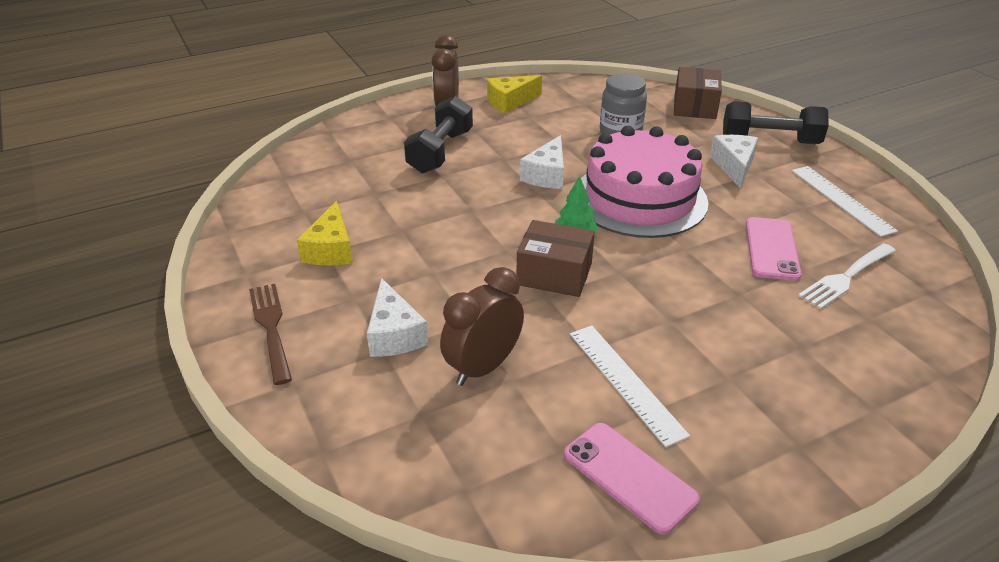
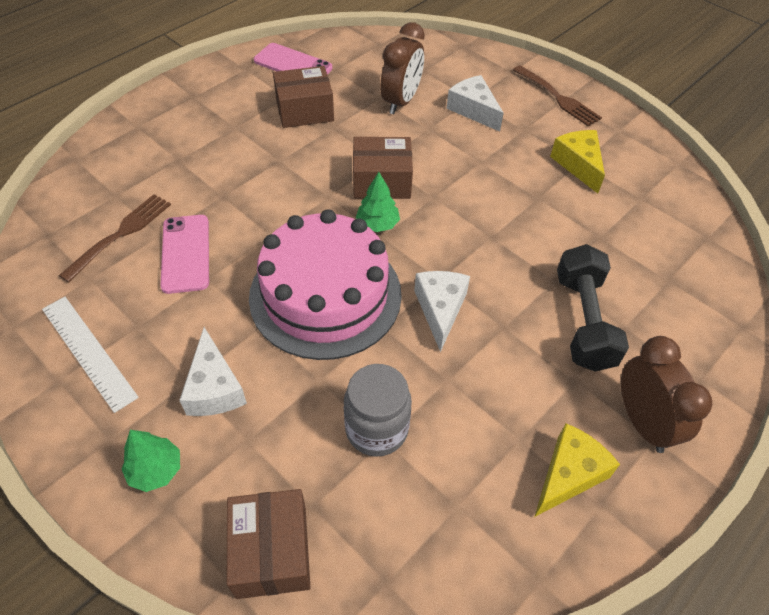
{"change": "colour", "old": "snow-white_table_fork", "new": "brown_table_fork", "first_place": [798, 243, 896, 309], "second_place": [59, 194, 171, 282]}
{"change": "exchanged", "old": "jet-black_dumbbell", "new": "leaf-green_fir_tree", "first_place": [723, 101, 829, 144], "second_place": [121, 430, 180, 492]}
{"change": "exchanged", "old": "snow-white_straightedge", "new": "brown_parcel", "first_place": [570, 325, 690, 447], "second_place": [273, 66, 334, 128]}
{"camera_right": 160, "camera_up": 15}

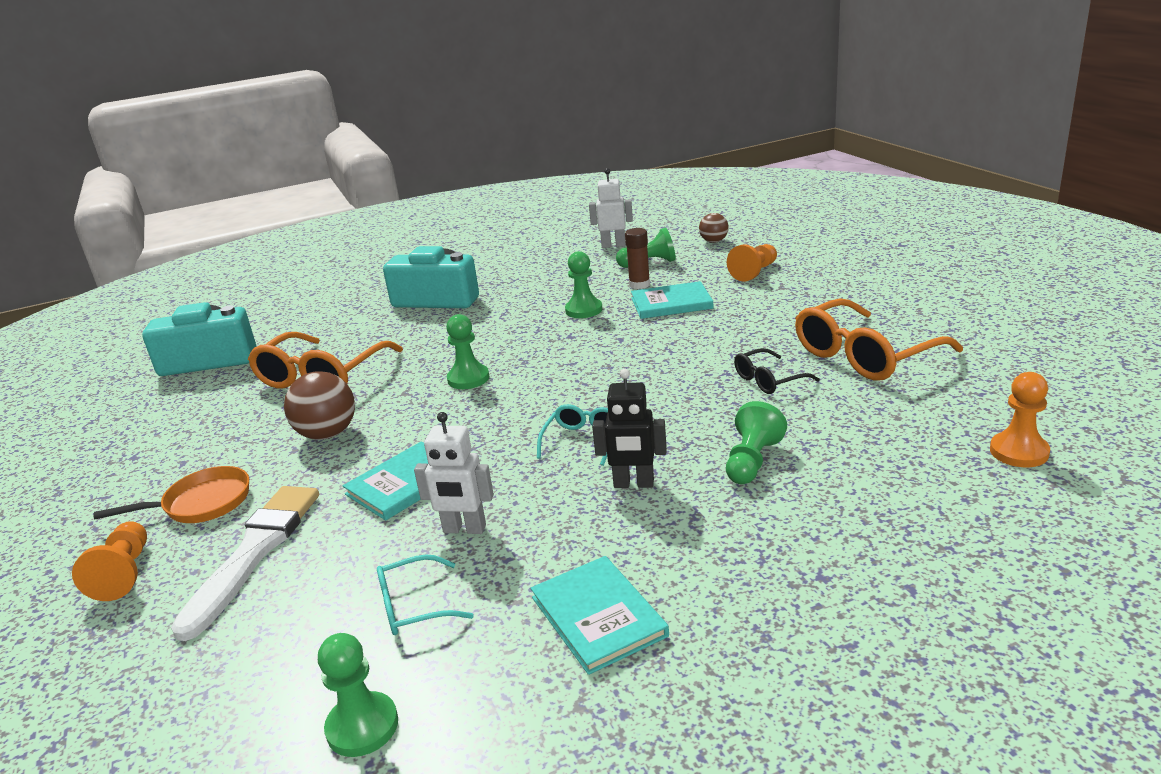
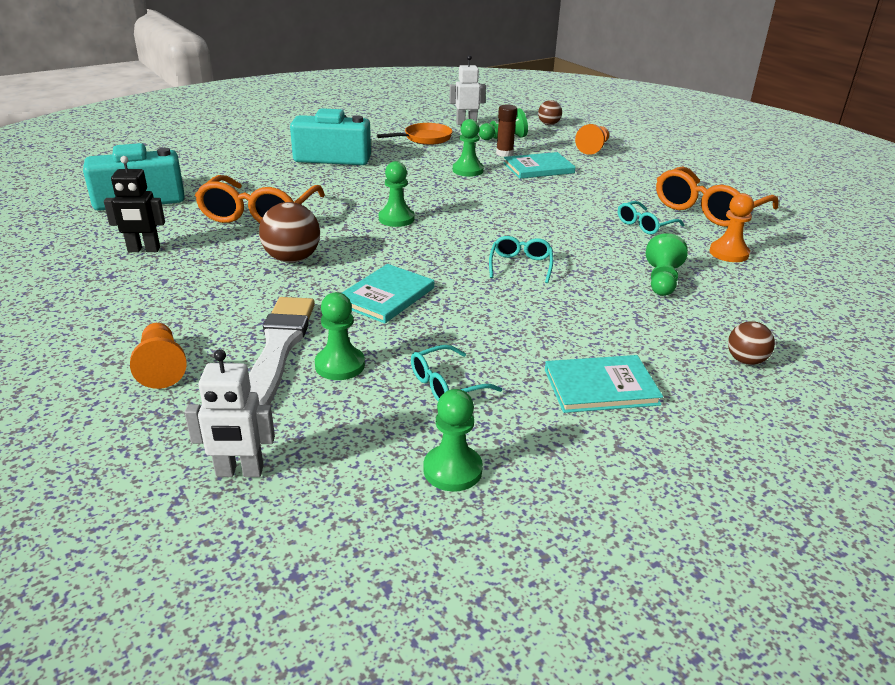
{"change": "relocated", "old": "jet-black_toy_robot", "first_place": [592, 369, 667, 488], "second_place": [104, 156, 165, 252]}
{"change": "relocated", "old": "snow-white_toy_robot", "first_place": [414, 412, 494, 534], "second_place": [185, 349, 275, 477]}
{"change": "appeared", "new": "leaf-green_game_pawn", "second_place": [315, 292, 365, 380]}
{"change": "relocated", "old": "orange_pan", "first_place": [94, 466, 249, 523], "second_place": [377, 123, 453, 145]}
{"change": "spun", "old": "teal_hardcover", "first_place": [531, 556, 669, 675], "second_place": [545, 355, 663, 413], "degrees": -60}
{"change": "colour", "old": "jet-black_eyeglasses", "new": "teal_eyeglasses", "first_place": [734, 348, 820, 394], "second_place": [618, 201, 684, 234]}
{"change": "relocated", "old": "orange_game_pawn", "first_place": [990, 372, 1050, 467], "second_place": [709, 193, 754, 262]}
{"change": "appeared", "new": "brown_play_ball", "second_place": [728, 321, 775, 365]}
{"camera_right": -15, "camera_up": 5}

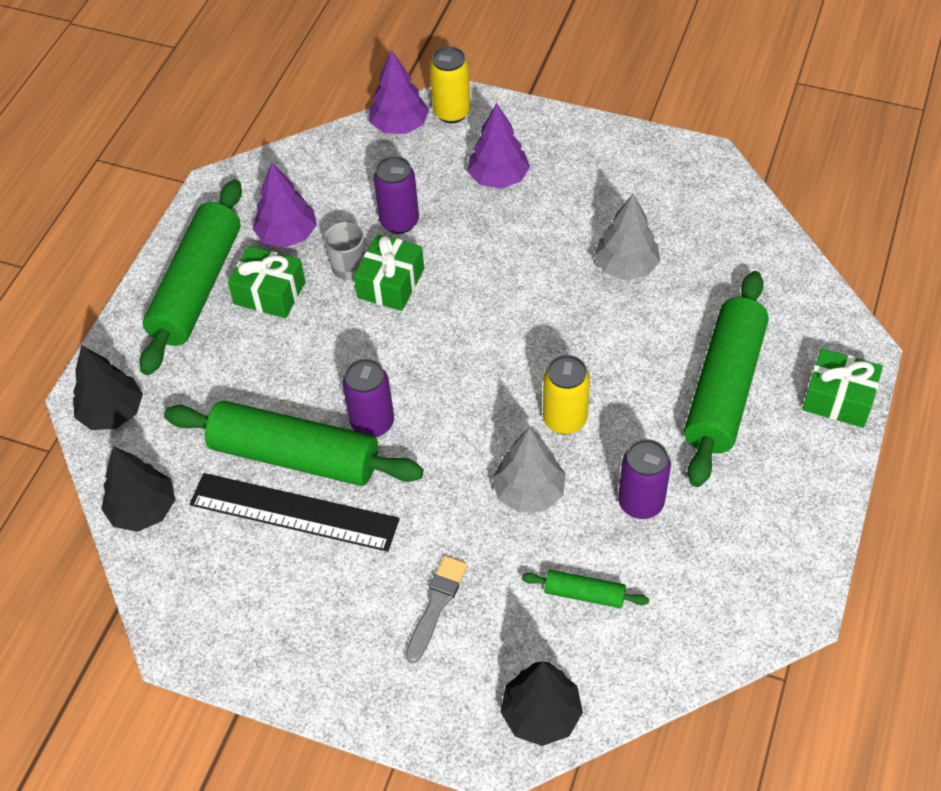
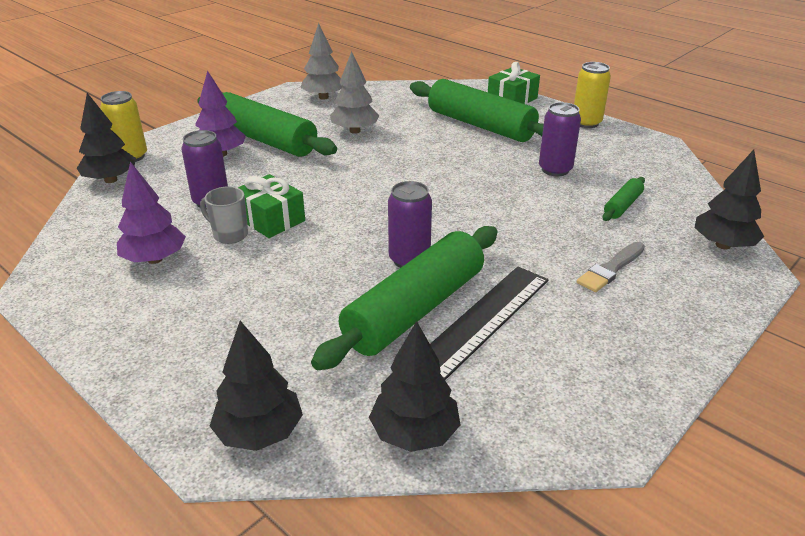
{"change": "colour", "old": "purple_fir_tree", "new": "jet-black_fir_tree", "first_place": [369, 50, 429, 134], "second_place": [77, 93, 136, 183]}
{"change": "relocated", "old": "leaf-green_rolling_pin", "first_place": [139, 179, 242, 375], "second_place": [197, 92, 337, 157]}
{"change": "relocated", "old": "ash-grey_fir_tree", "first_place": [492, 427, 566, 513], "second_place": [300, 23, 343, 100]}
{"change": "relocated", "old": "bright_yellow_tin", "first_place": [543, 355, 590, 434], "second_place": [574, 62, 611, 128]}
{"change": "spun", "old": "ash-grey_paint_brush", "first_place": [405, 556, 467, 663], "second_place": [577, 242, 645, 292], "degrees": -90}
{"change": "missing", "old": "leaf-green_gift", "first_place": [228, 246, 306, 318]}
{"camera_right": -70, "camera_up": -20}

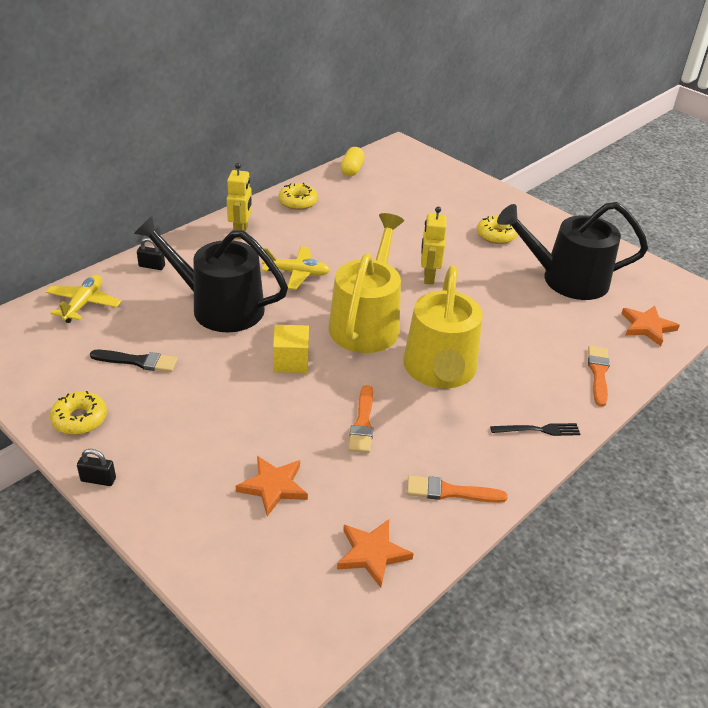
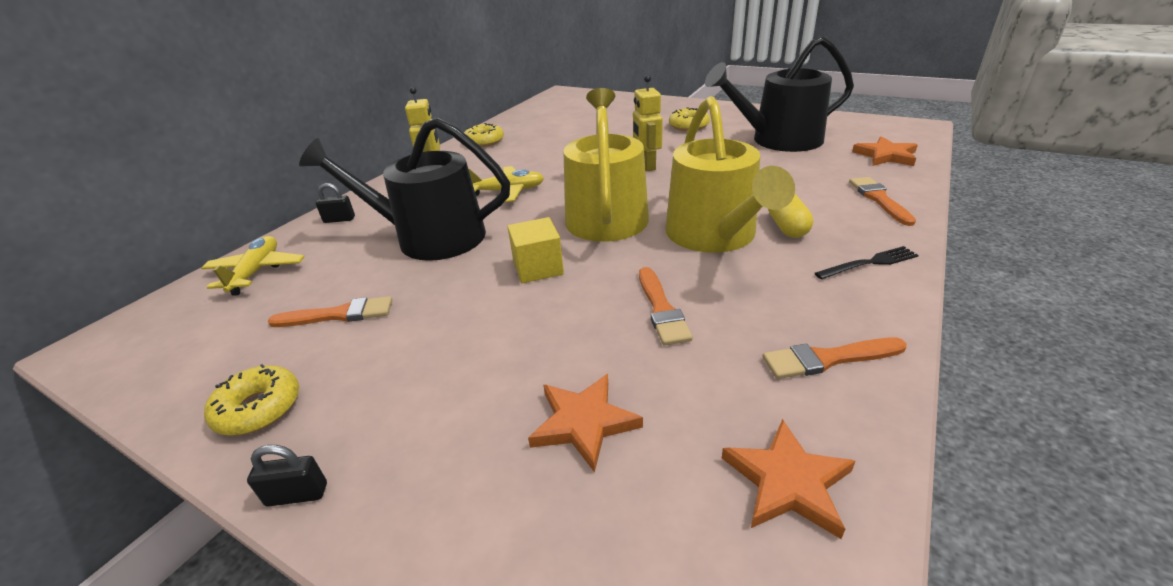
{"change": "colour", "old": "jet-black_paint_brush", "new": "orange_paint_brush", "first_place": [90, 350, 178, 372], "second_place": [268, 296, 392, 327]}
{"change": "relocated", "old": "bright_yellow_pill_shape", "first_place": [341, 147, 365, 176], "second_place": [768, 194, 813, 238]}
{"camera_right": -10, "camera_up": -5}

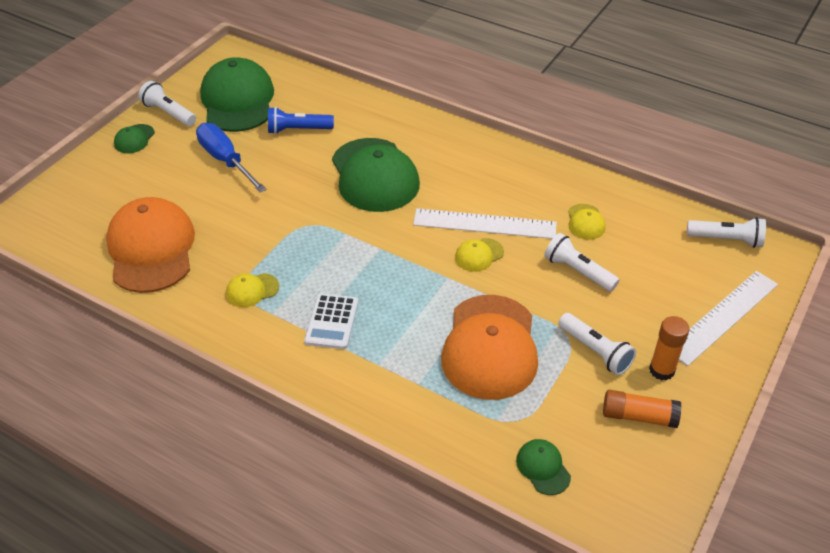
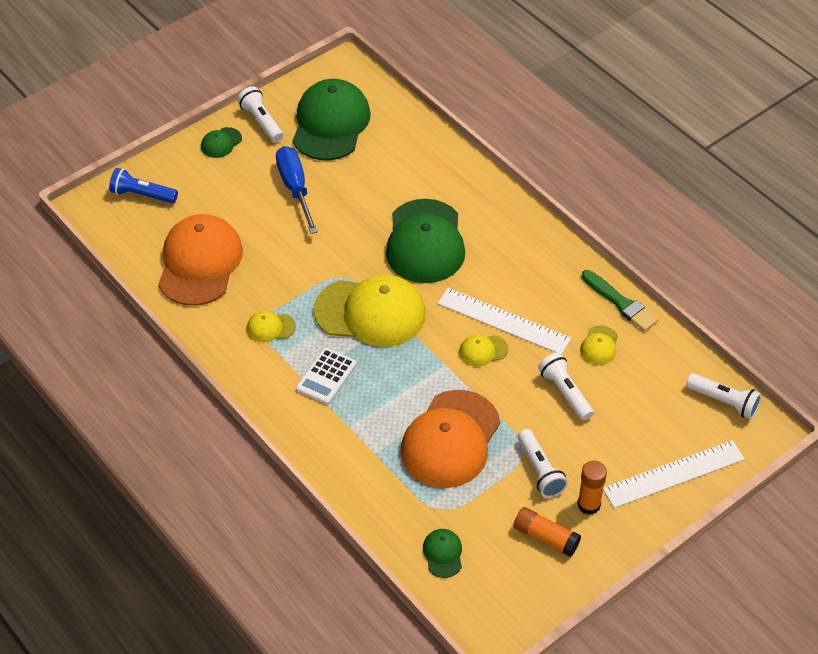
{"change": "relocated", "old": "cobalt_torch", "first_place": [268, 107, 334, 134], "second_place": [109, 168, 178, 203]}
{"change": "appeared", "new": "bright_yellow_peaked_cap", "second_place": [314, 275, 426, 347]}
{"change": "appeared", "new": "leaf-green_paint_brush", "second_place": [582, 270, 658, 331]}
{"camera_right": 20, "camera_up": 5}

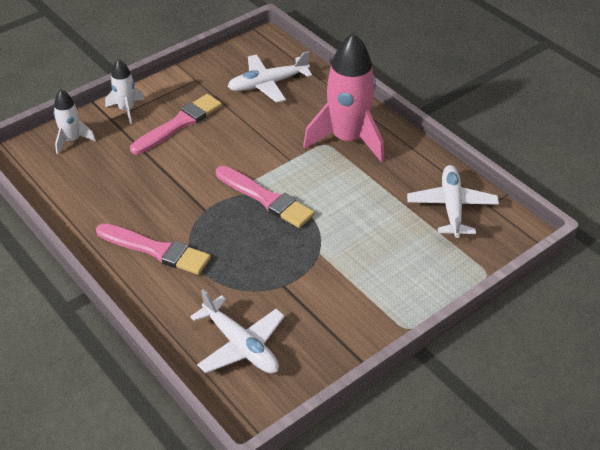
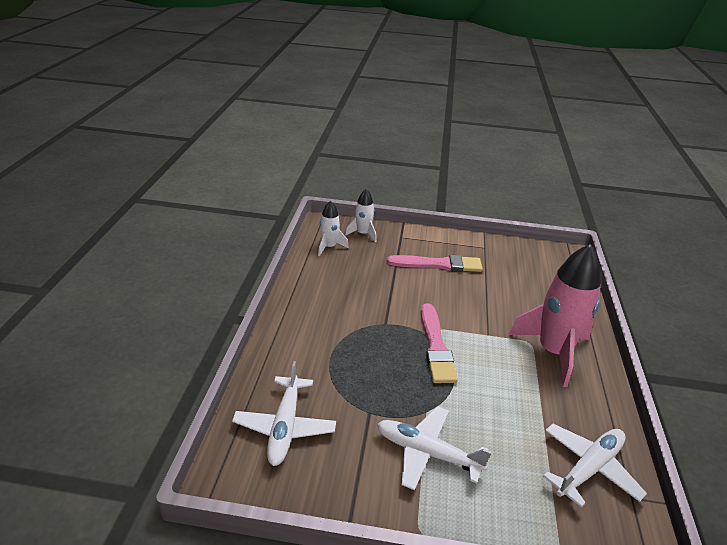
{"change": "relocated", "old": "snow-white_toy_rocket", "first_place": [105, 59, 145, 124], "second_place": [318, 201, 349, 257]}
{"change": "relocated", "old": "snow-white_plane", "first_place": [227, 51, 312, 103], "second_place": [377, 406, 492, 491]}
{"change": "missing", "old": "pink_paint_brush", "first_place": [96, 223, 211, 275]}
{"camera_right": 45, "camera_up": -10}

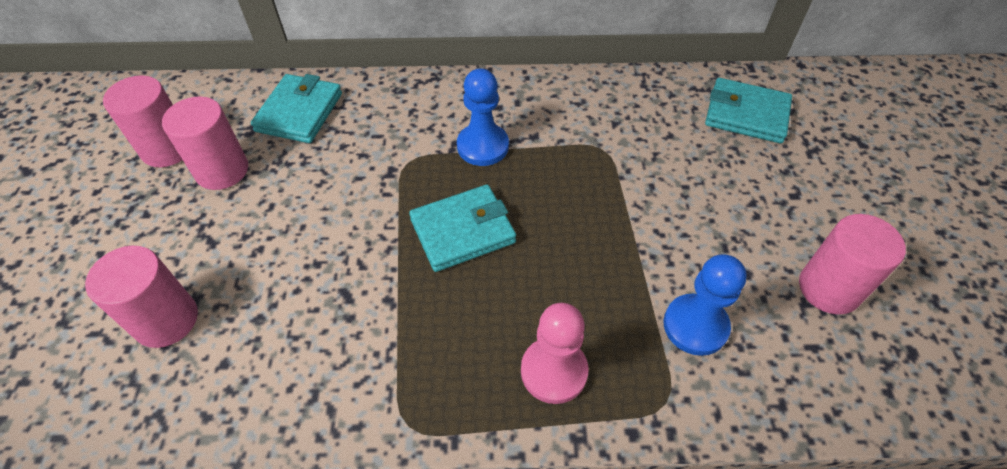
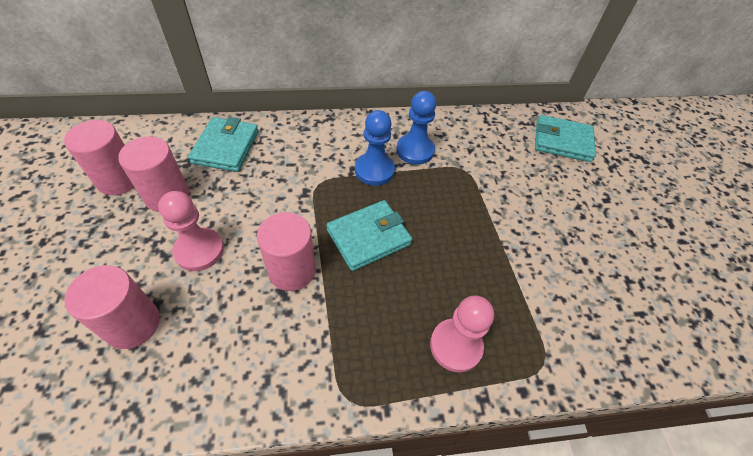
{"change": "appeared", "new": "pink_game_pawn", "second_place": [158, 191, 224, 271]}
{"change": "relocated", "old": "pink_cylinder", "first_place": [799, 214, 906, 315], "second_place": [257, 212, 316, 291]}
{"change": "relocated", "old": "cobalt_game_pawn", "first_place": [664, 254, 747, 356], "second_place": [396, 91, 436, 165]}
{"camera_right": -10, "camera_up": 0}

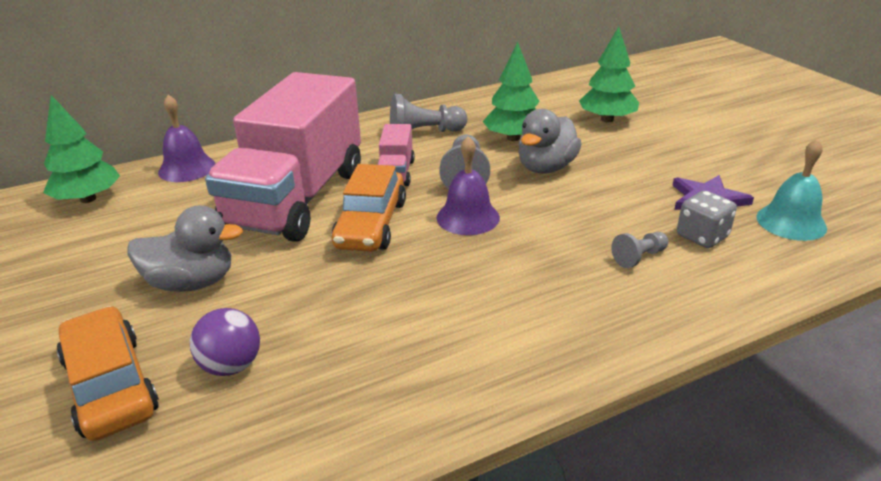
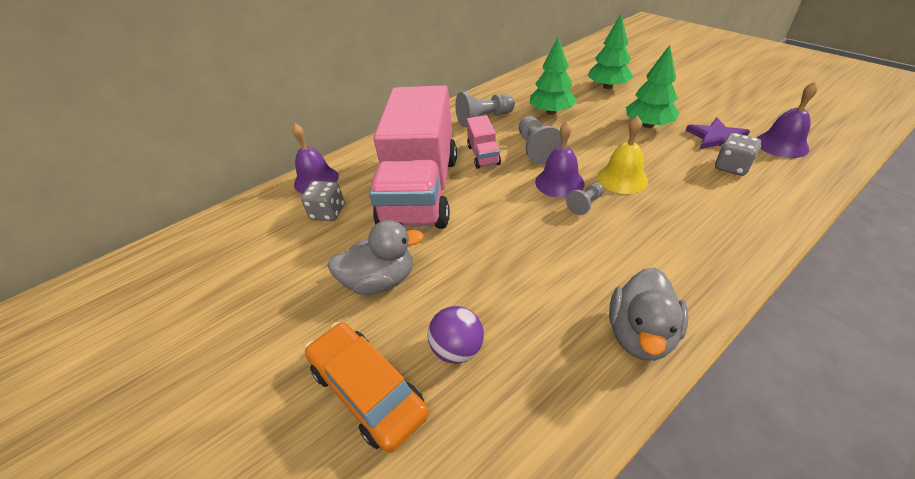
{"change": "appeared", "new": "ash-grey_die", "second_place": [301, 181, 344, 221]}
{"change": "relocated", "old": "ash-grey_game_pawn", "first_place": [611, 232, 668, 268], "second_place": [566, 182, 604, 215]}
{"change": "appeared", "new": "bright_yellow_school_bell", "second_place": [597, 116, 648, 194]}
{"change": "relocated", "old": "ash-grey_duck", "first_place": [518, 109, 582, 174], "second_place": [609, 267, 689, 361]}
{"change": "relocated", "old": "leaf-green_fir_tree", "first_place": [43, 95, 120, 203], "second_place": [626, 45, 679, 128]}
{"change": "colour", "old": "teal_school_bell", "new": "purple_school_bell", "first_place": [756, 139, 827, 241], "second_place": [757, 82, 818, 158]}
{"change": "missing", "old": "orange_car", "first_place": [331, 164, 406, 252]}
{"camera_right": -10, "camera_up": 10}

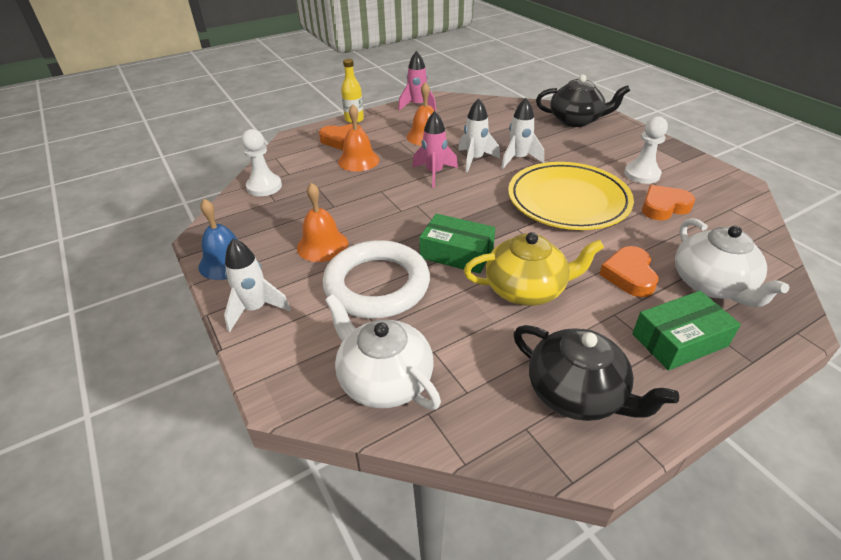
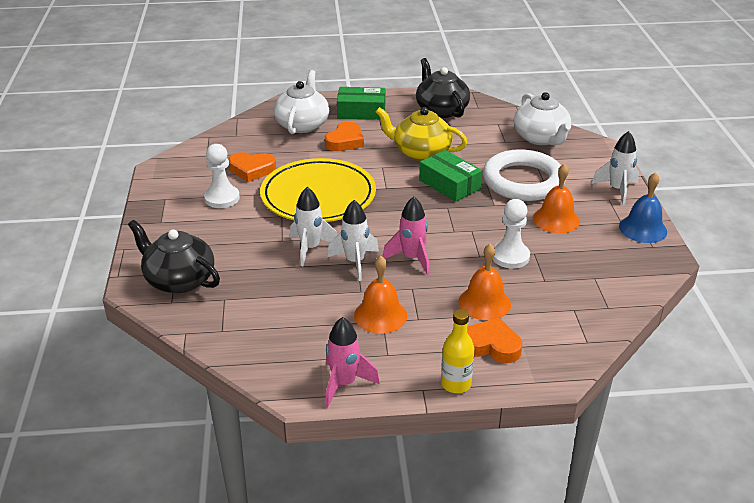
{"change": "relocated", "old": "snow-white_game_pawn", "first_place": [242, 129, 282, 196], "second_place": [493, 199, 530, 269]}
{"camera_right": -155, "camera_up": -5}

